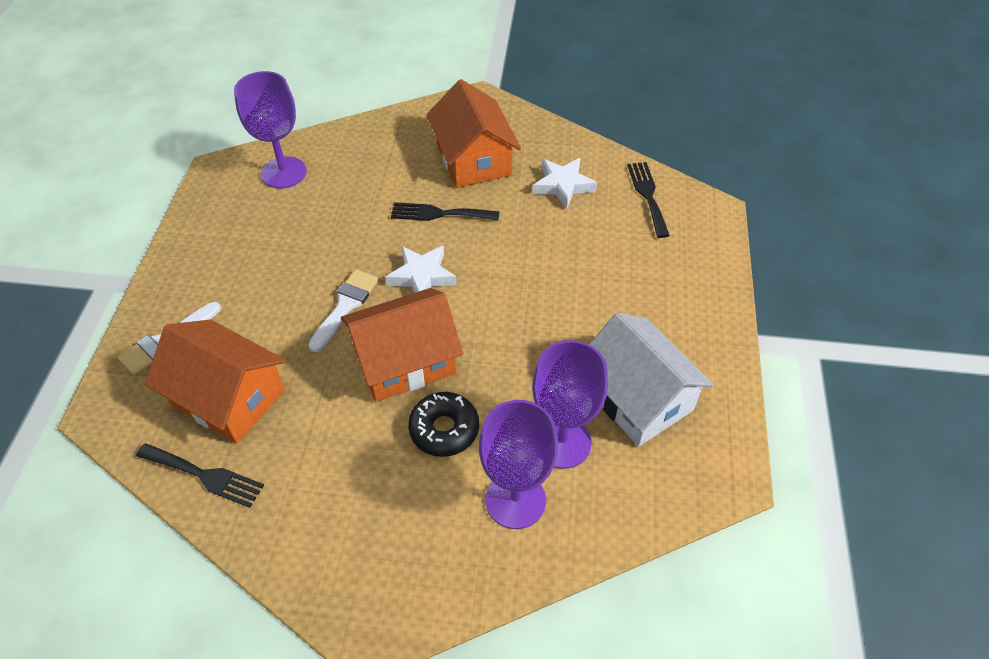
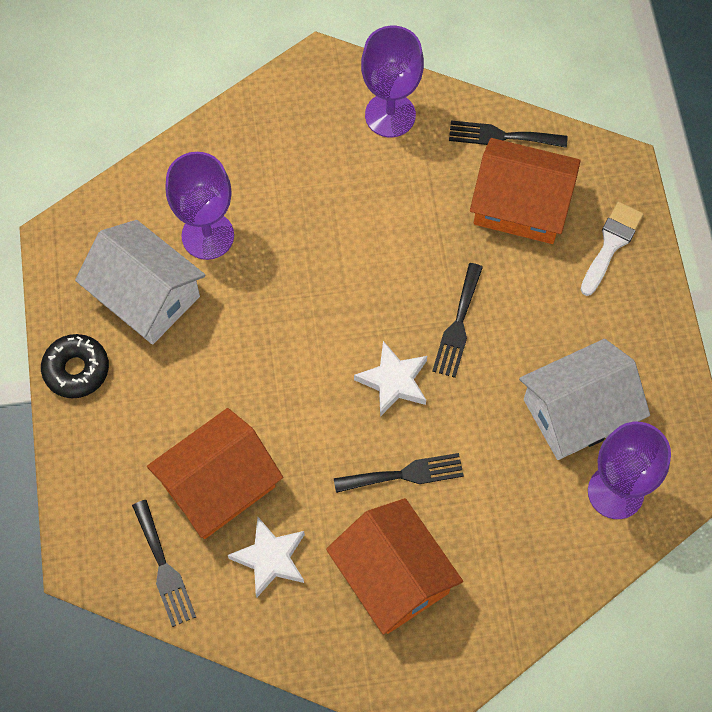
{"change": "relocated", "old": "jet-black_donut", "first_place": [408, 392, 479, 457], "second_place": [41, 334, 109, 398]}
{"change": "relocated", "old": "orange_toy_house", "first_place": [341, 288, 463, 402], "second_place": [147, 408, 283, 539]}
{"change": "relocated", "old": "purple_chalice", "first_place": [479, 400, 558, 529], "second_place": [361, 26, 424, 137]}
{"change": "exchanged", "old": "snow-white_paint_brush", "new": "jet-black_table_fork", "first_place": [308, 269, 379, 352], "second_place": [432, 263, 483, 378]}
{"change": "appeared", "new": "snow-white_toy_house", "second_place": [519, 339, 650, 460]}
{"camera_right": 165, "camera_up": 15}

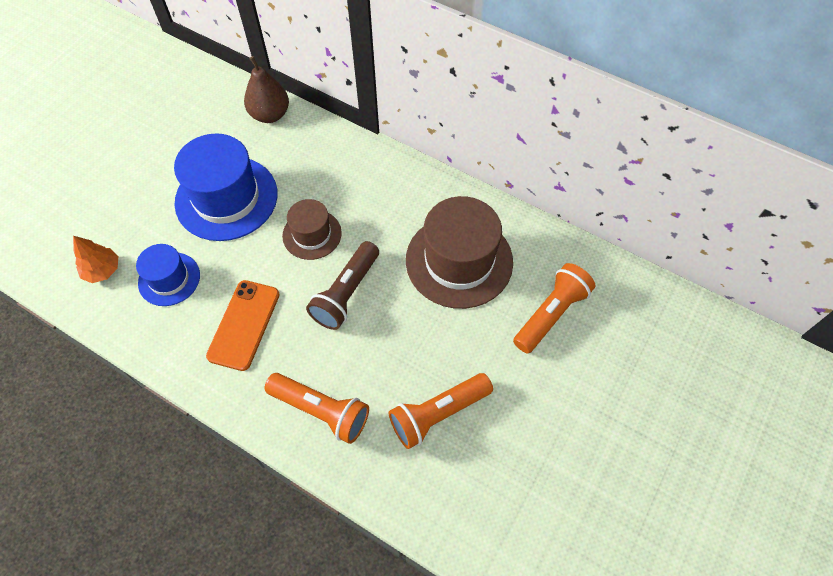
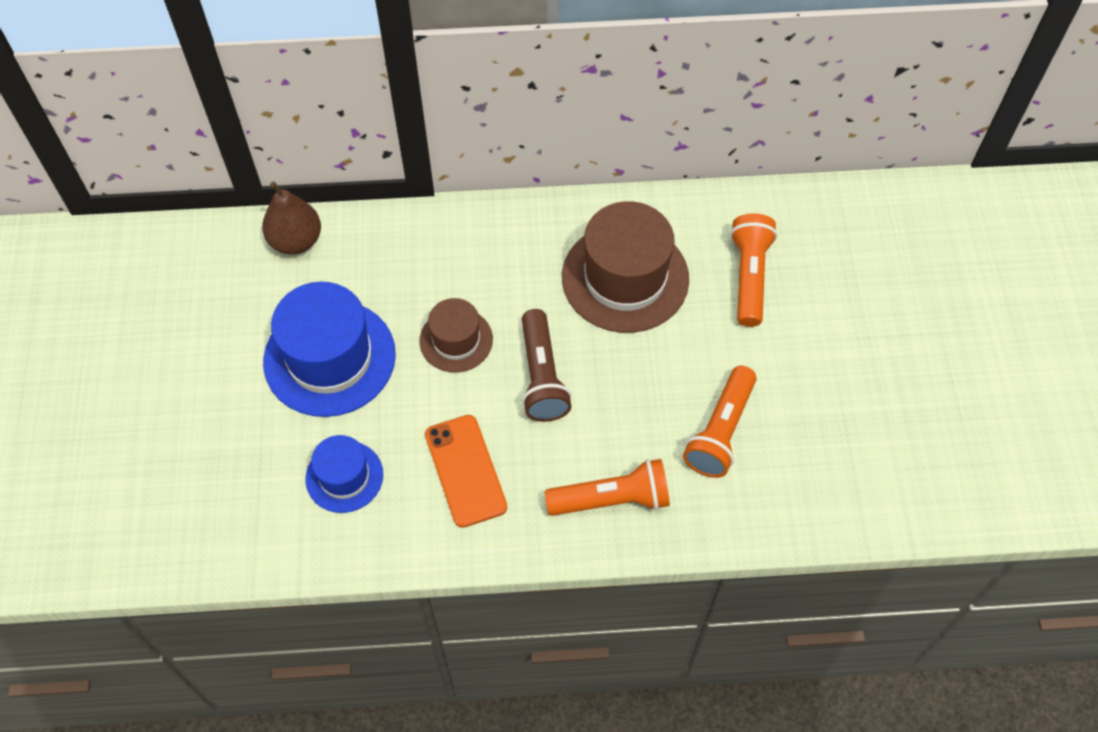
{"change": "missing", "old": "orange_fir_tree", "first_place": [73, 236, 118, 283]}
{"camera_right": -35, "camera_up": 0}

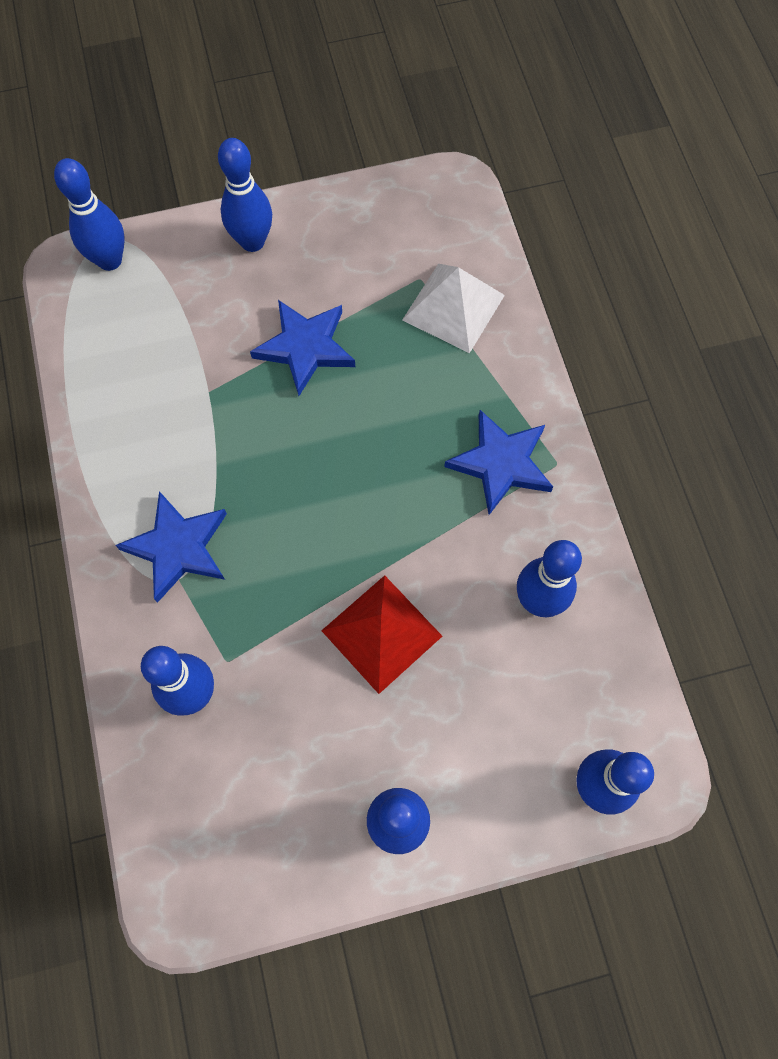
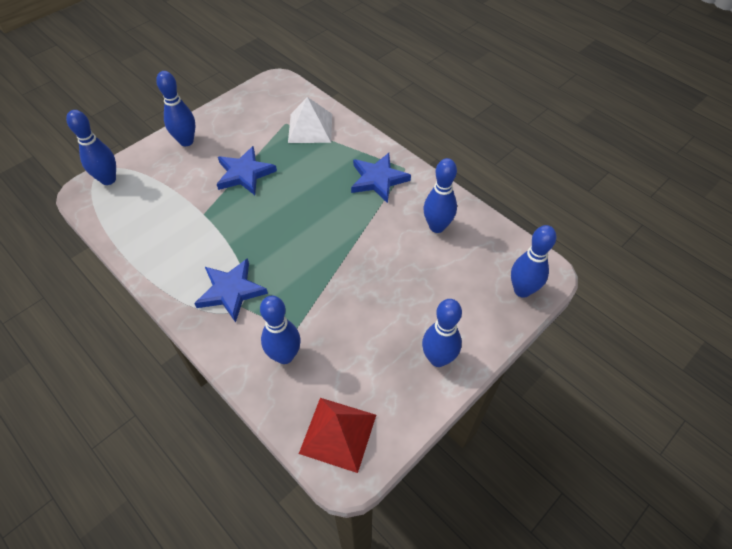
{"change": "relocated", "old": "red_solid_pyramid", "first_place": [321, 575, 442, 694], "second_place": [299, 398, 376, 473]}
{"camera_right": -30, "camera_up": -15}

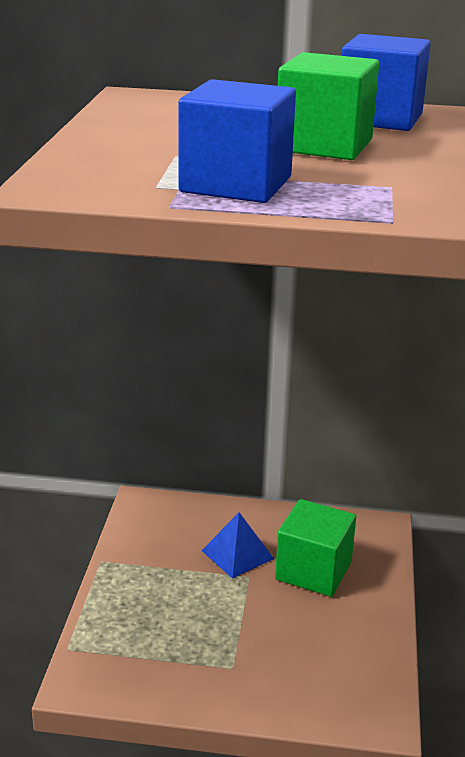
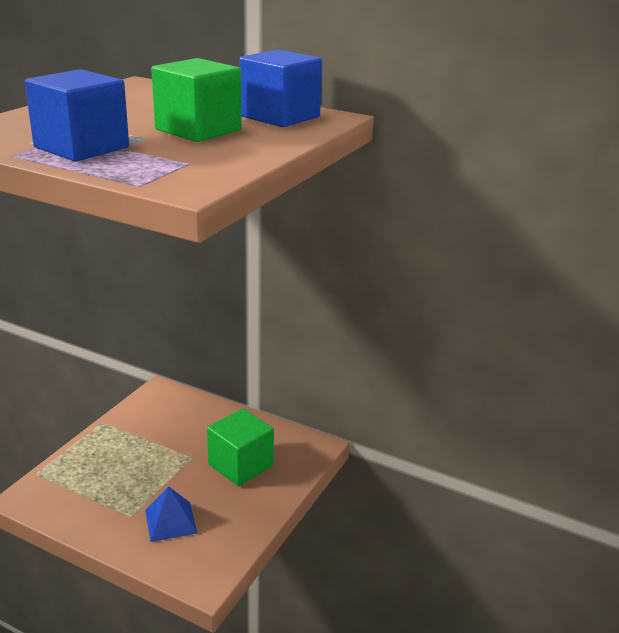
{"change": "relocated", "old": "cobalt_solid_pyramid", "first_place": [201, 513, 274, 579], "second_place": [145, 486, 197, 542]}
{"camera_right": 20, "camera_up": 0}

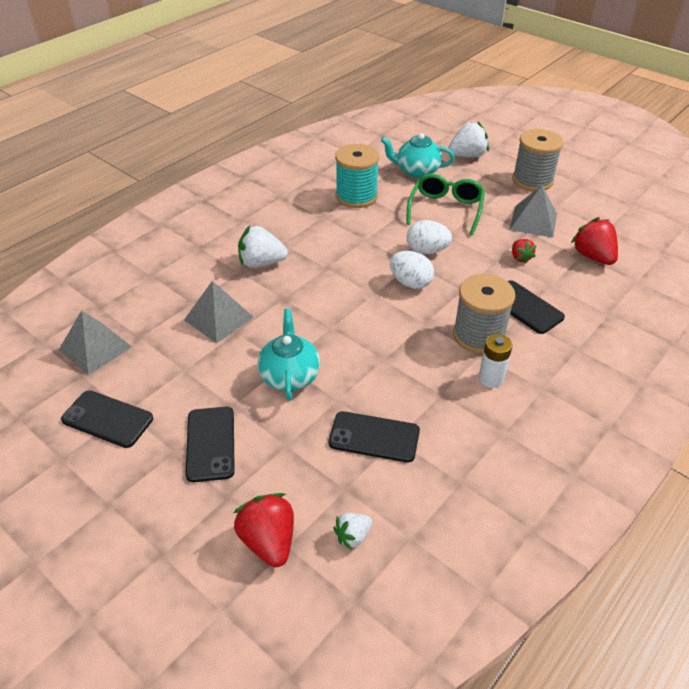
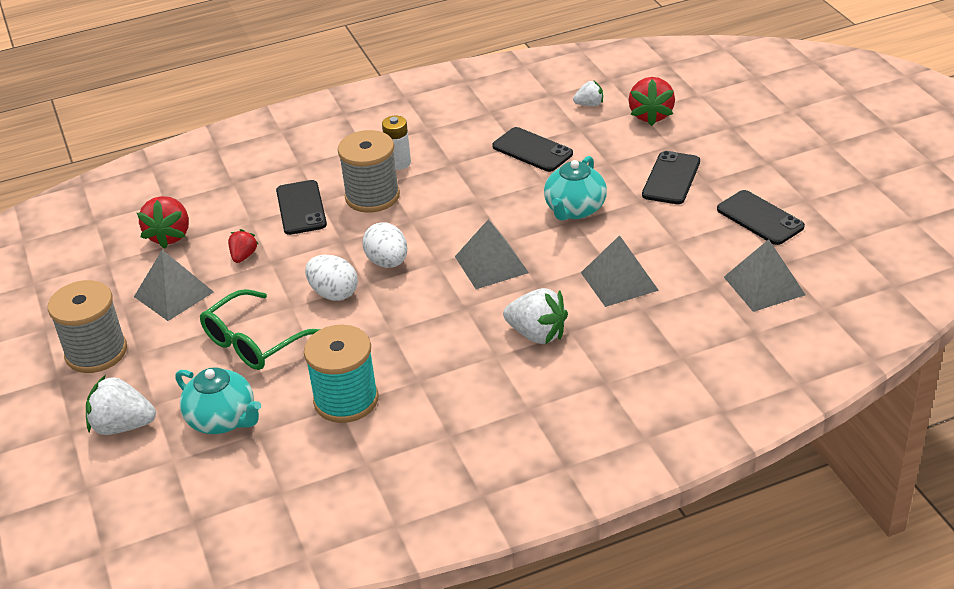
{"change": "appeared", "new": "ash-grey_solid_pyramid", "second_place": [455, 219, 529, 289]}
{"camera_right": -150, "camera_up": -5}

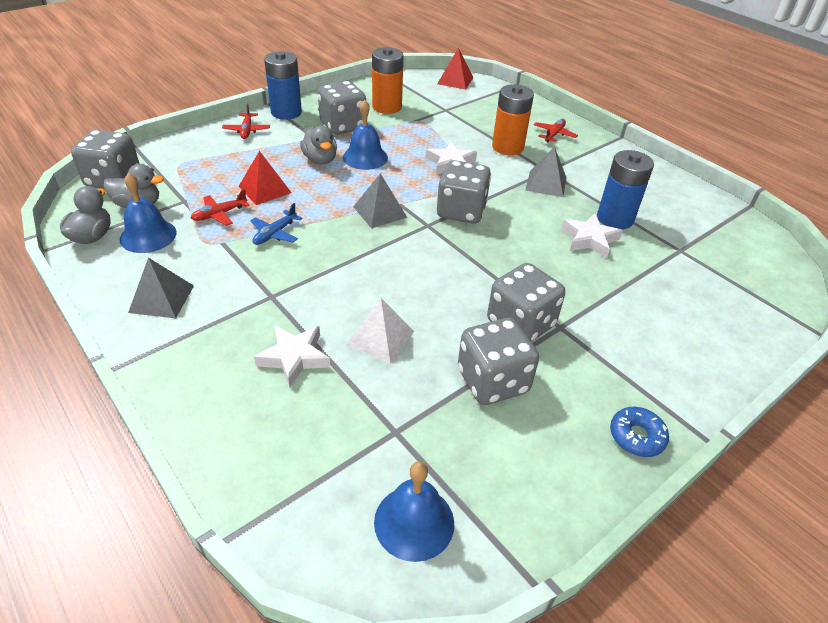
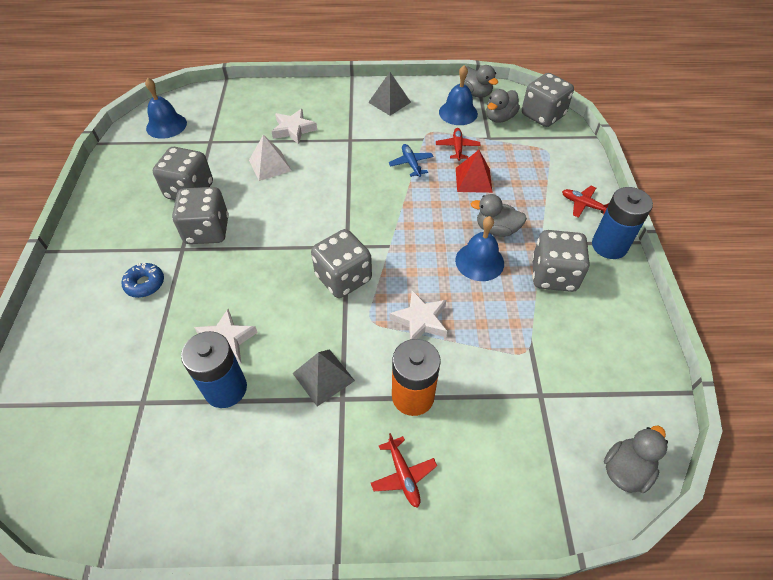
{"change": "relocated", "old": "cobalt_donut", "first_place": [610, 407, 669, 457], "second_place": [122, 262, 164, 298]}
{"change": "exchanged", "old": "red_solid_pyramid", "new": "ash-grey_duck", "first_place": [437, 47, 473, 90], "second_place": [604, 425, 668, 493]}
{"change": "missing", "old": "ash-grey_solid_pyramid", "first_place": [353, 173, 408, 228]}
{"change": "missing", "old": "orange_power_cell", "first_place": [372, 47, 404, 114]}
{"camera_right": 130, "camera_up": 10}

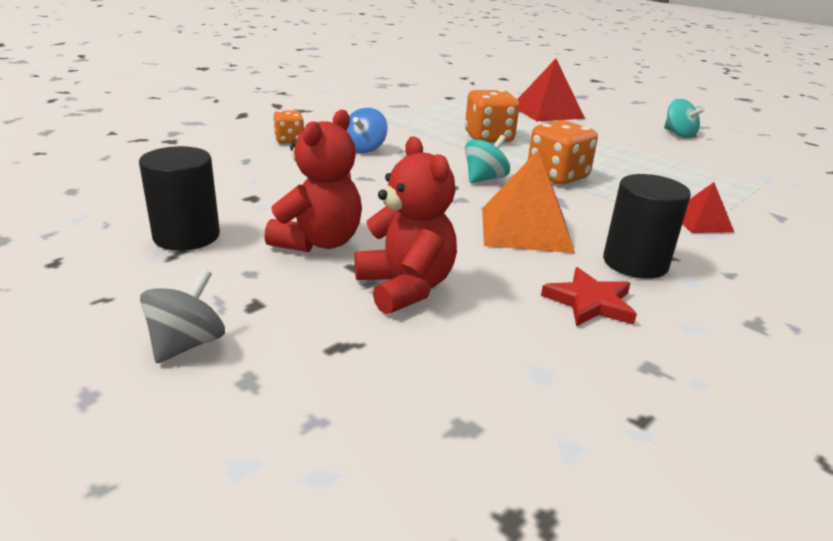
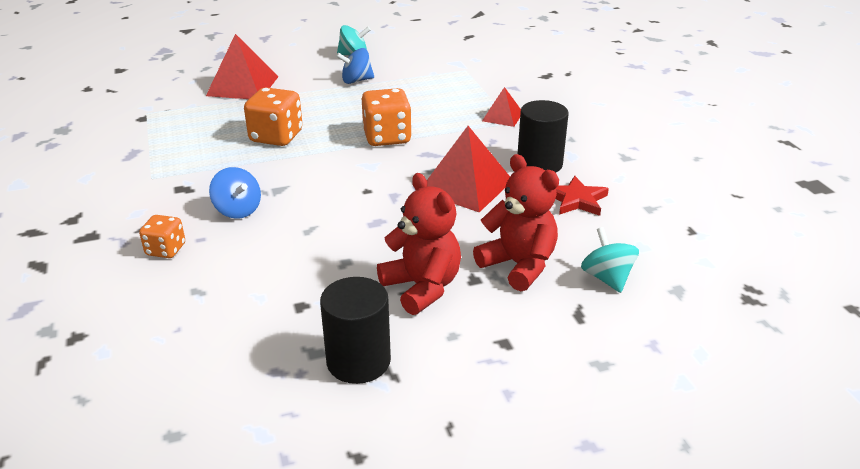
{"change": "appeared", "new": "cobalt_whirligig", "second_place": [336, 48, 374, 84]}
{"change": "colour", "old": "orange_solid_pyramid", "new": "red_solid_pyramid", "first_place": [482, 150, 575, 253], "second_place": [427, 126, 510, 212]}
{"change": "spun", "old": "red_stuffed_bear", "first_place": [354, 137, 457, 314], "second_place": [473, 154, 559, 291], "degrees": 45}
{"change": "relocated", "old": "teal_whirligig", "first_place": [465, 135, 510, 183], "second_place": [581, 227, 639, 293]}
{"change": "missing", "old": "ash-grey_whirligig", "first_place": [140, 269, 225, 363]}
{"camera_right": -60, "camera_up": 5}

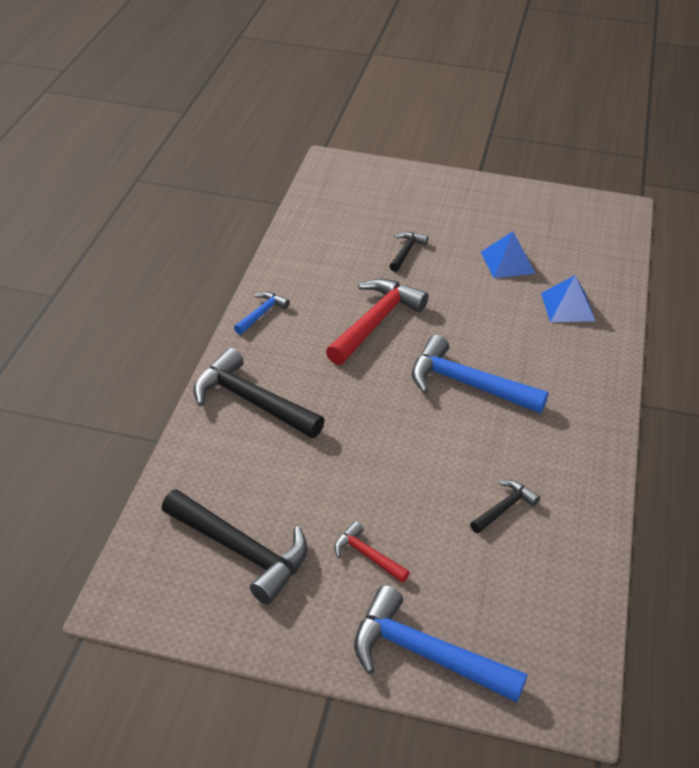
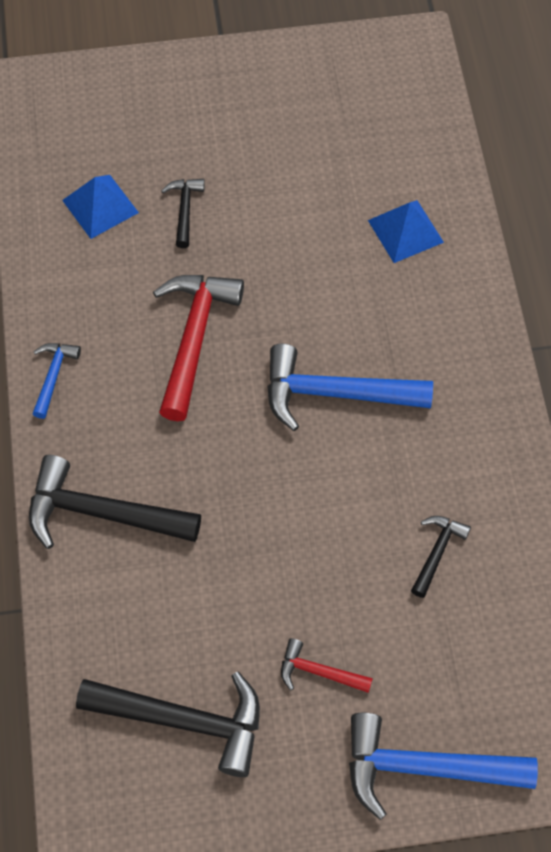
{"change": "relocated", "old": "cobalt_solid_pyramid", "first_place": [481, 231, 535, 278], "second_place": [62, 175, 139, 239]}
{"camera_right": -20, "camera_up": 20}

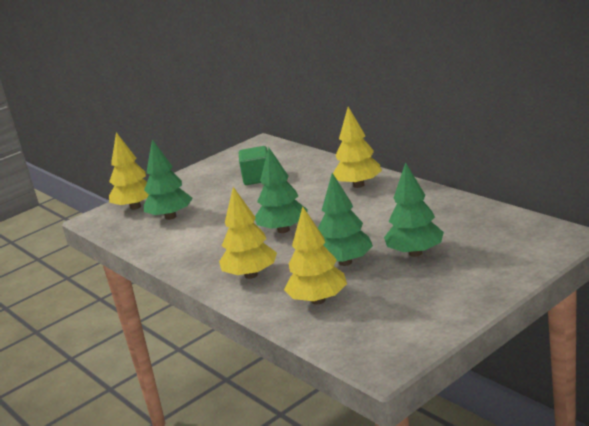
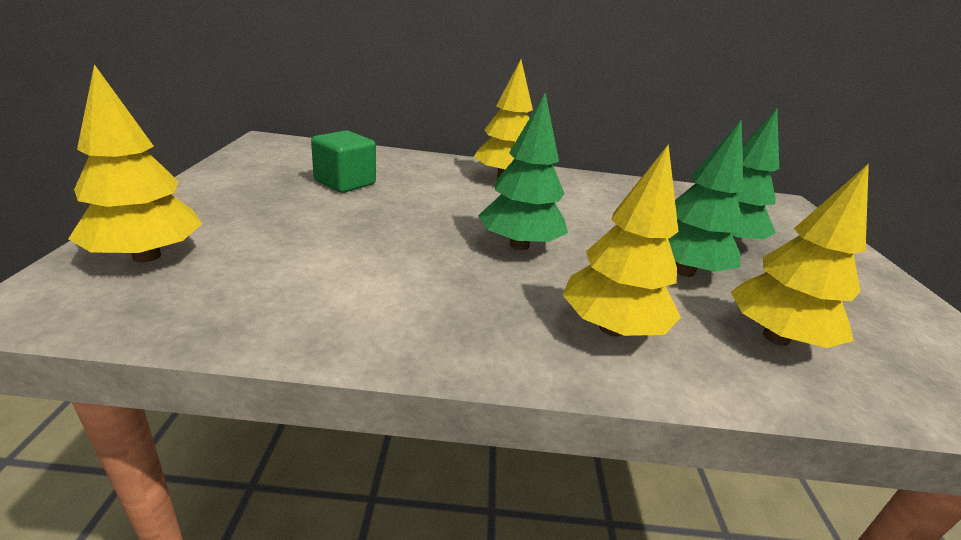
{"change": "missing", "old": "leaf-green_fir_tree", "first_place": [144, 140, 193, 220]}
{"camera_right": -55, "camera_up": 5}

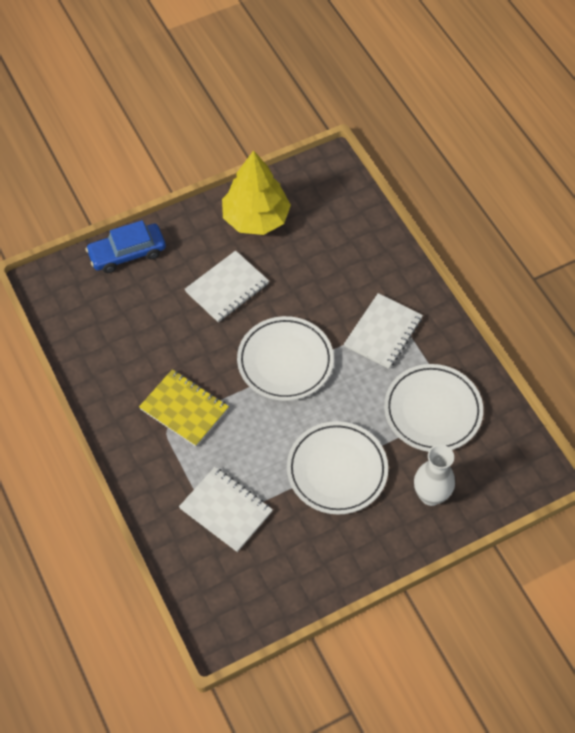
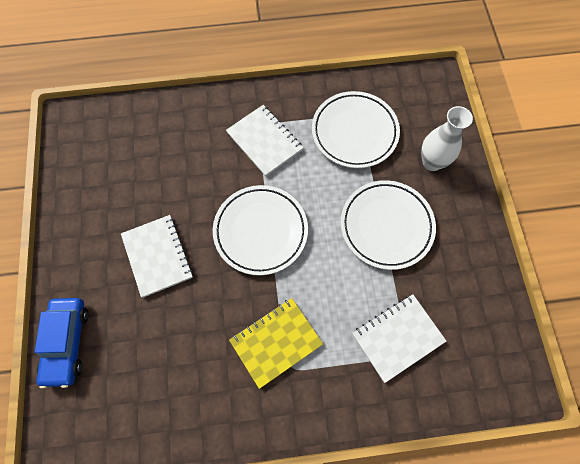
{"change": "missing", "old": "bright_yellow_fir_tree", "first_place": [222, 150, 291, 235]}
{"camera_right": -70, "camera_up": 10}

